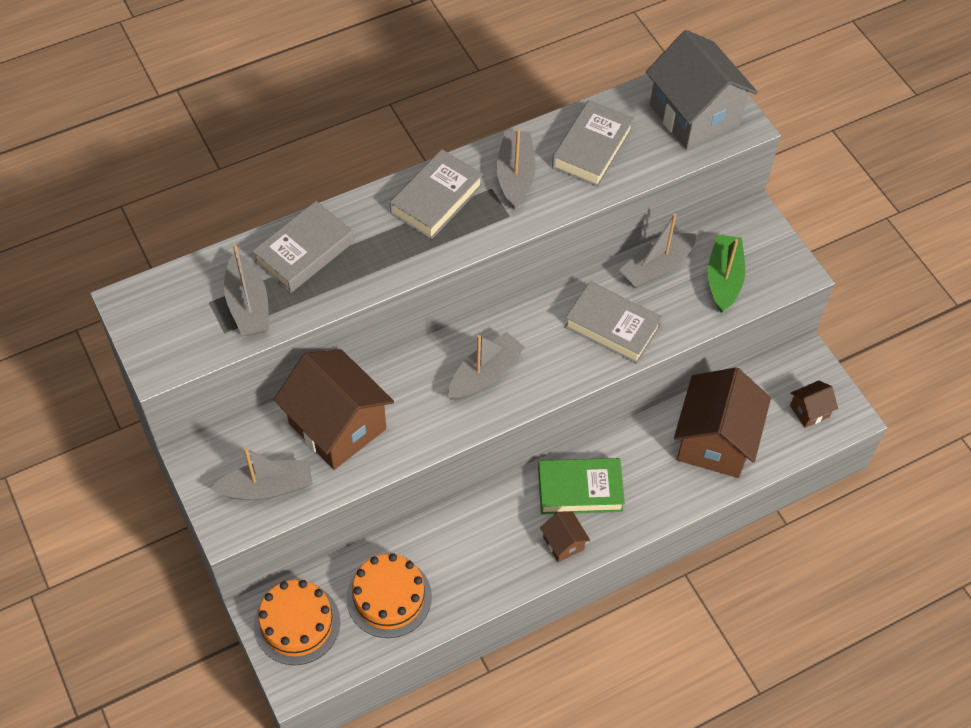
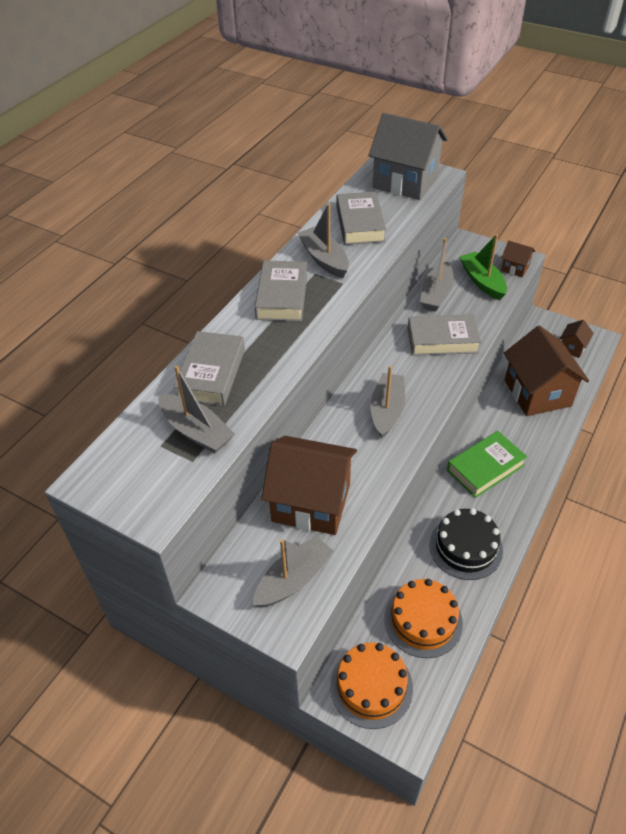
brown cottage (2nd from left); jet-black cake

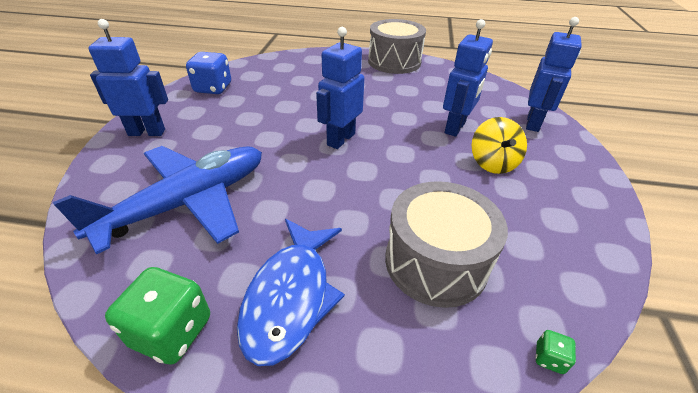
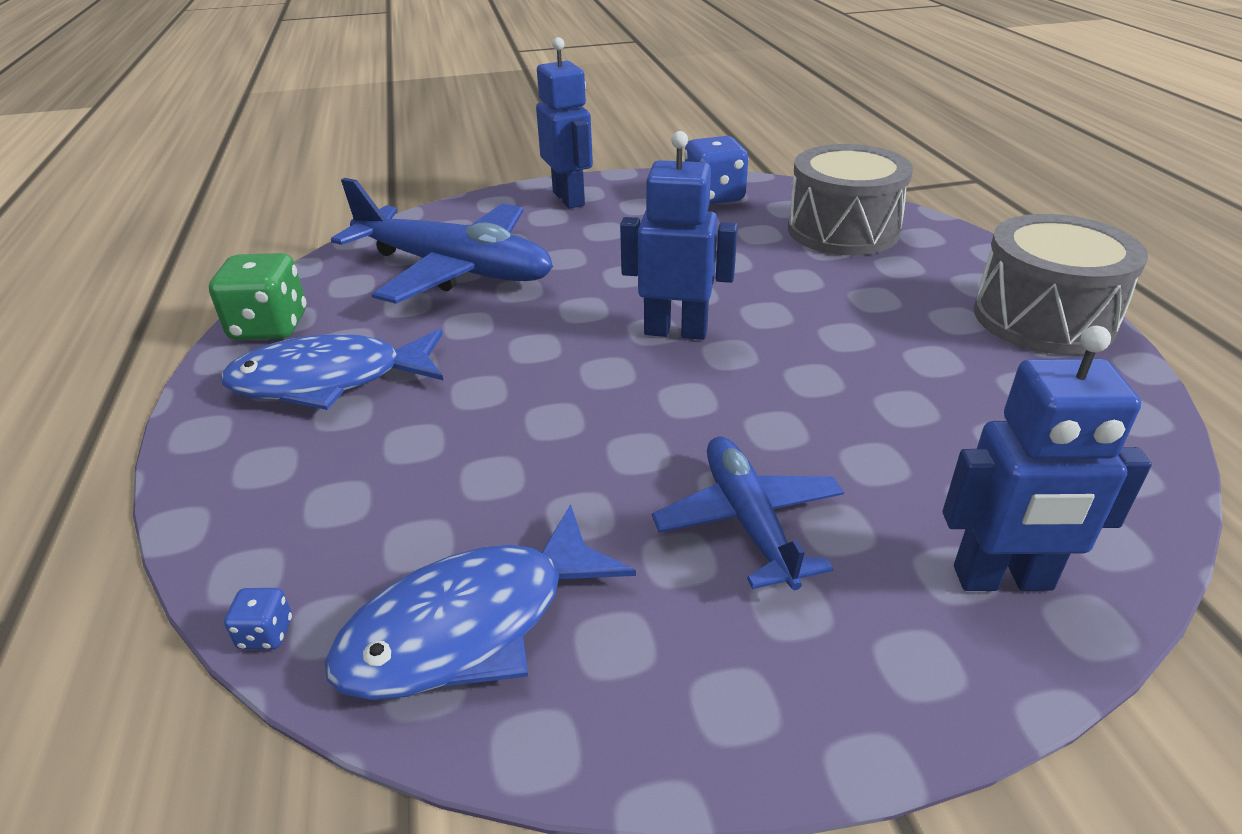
ash-grey toy drum (1st from left); blue robot figure (3rd from left in the first image); blue aeroplane (2nd from left); blue dice (1st from left); blue fish (2nd from left)

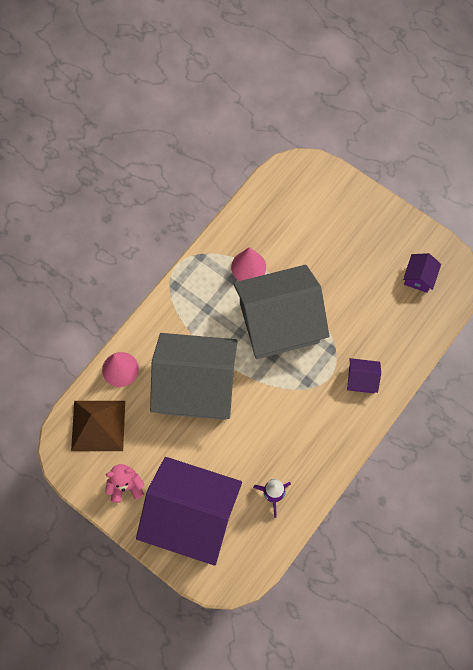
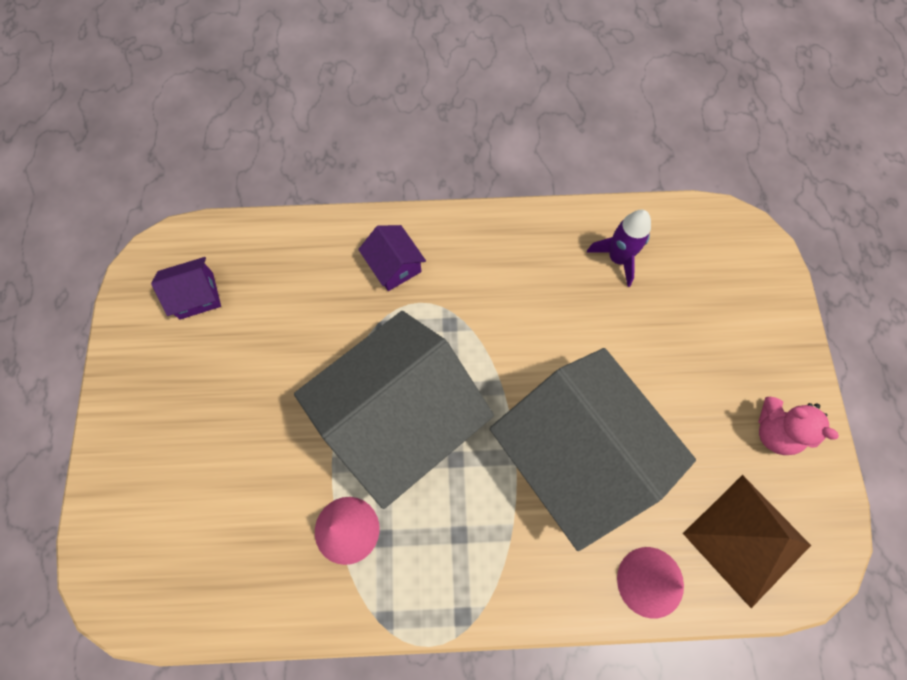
purple cottage (1st from left in the first image); ash-grey cottage (1st from left)

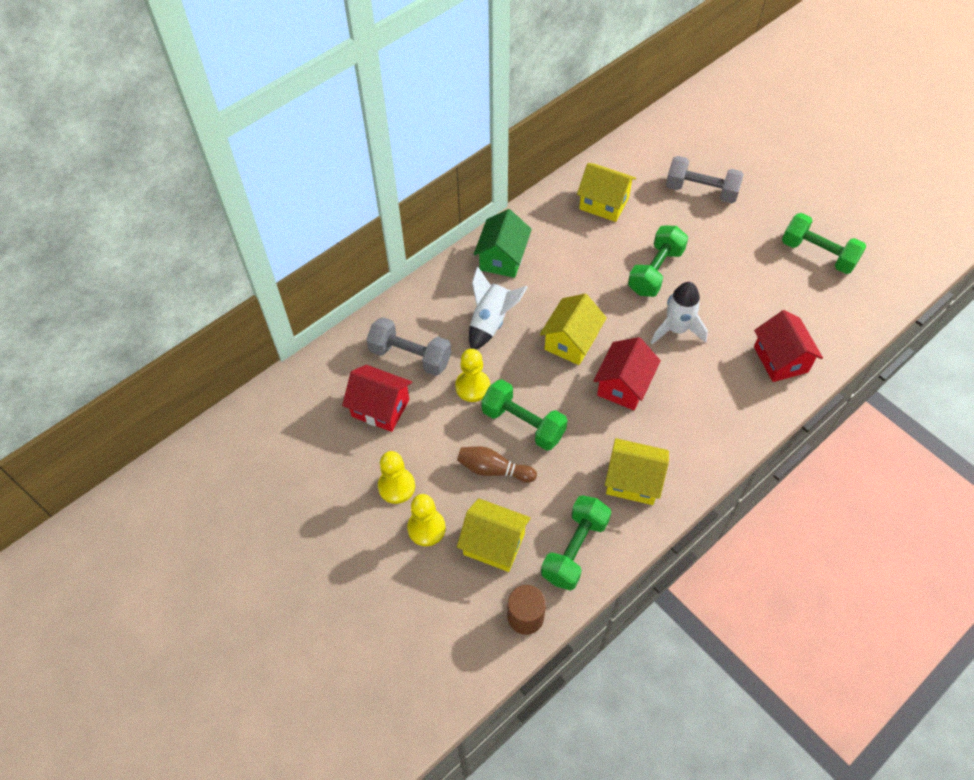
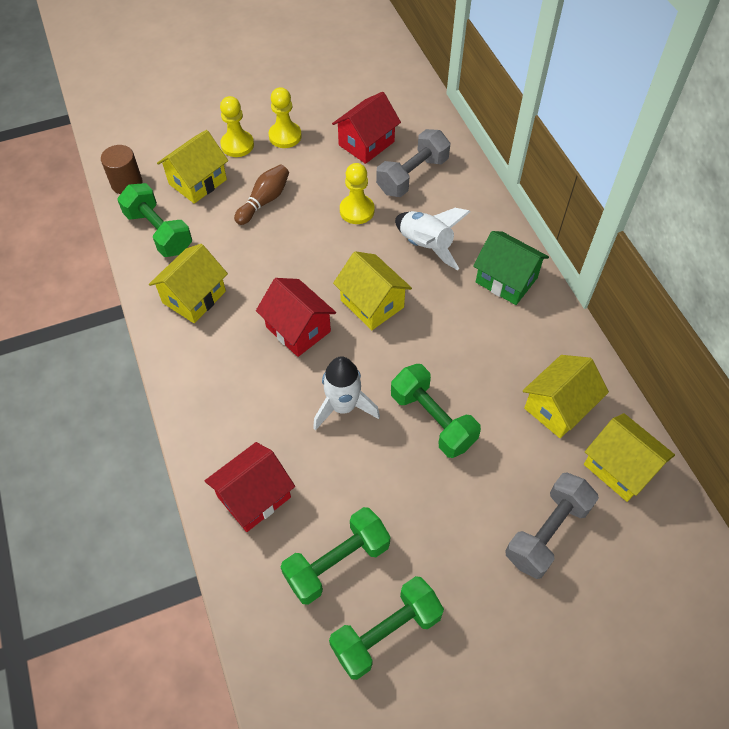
green free weight (2nd from left); scarlet cottage (1st from left); golden cottage (5th from left)

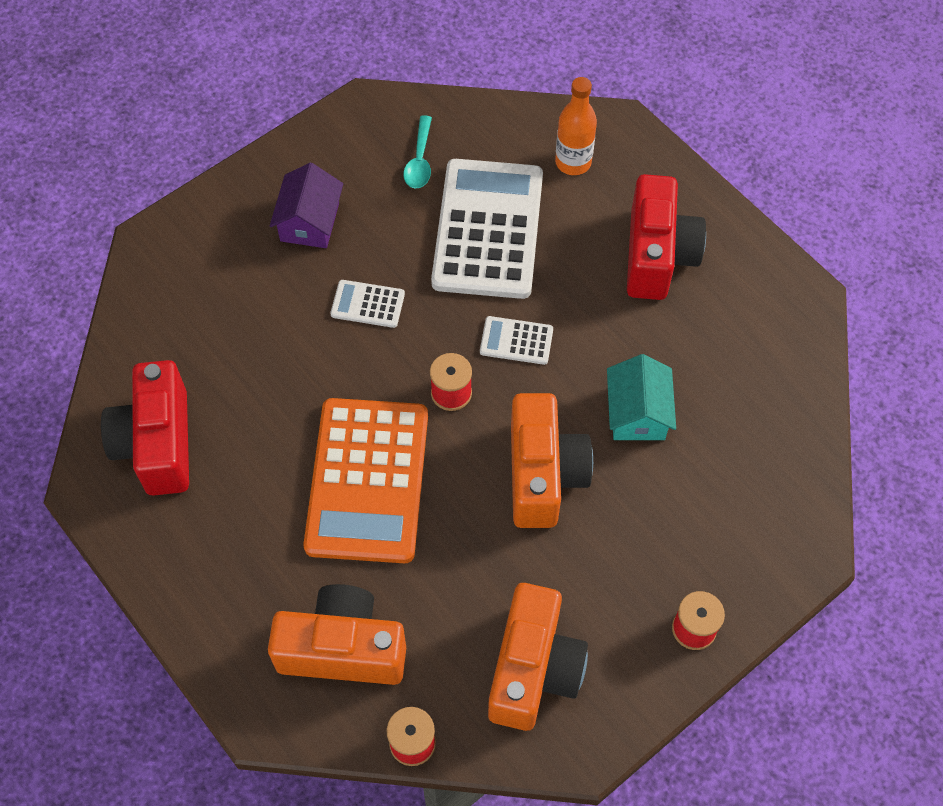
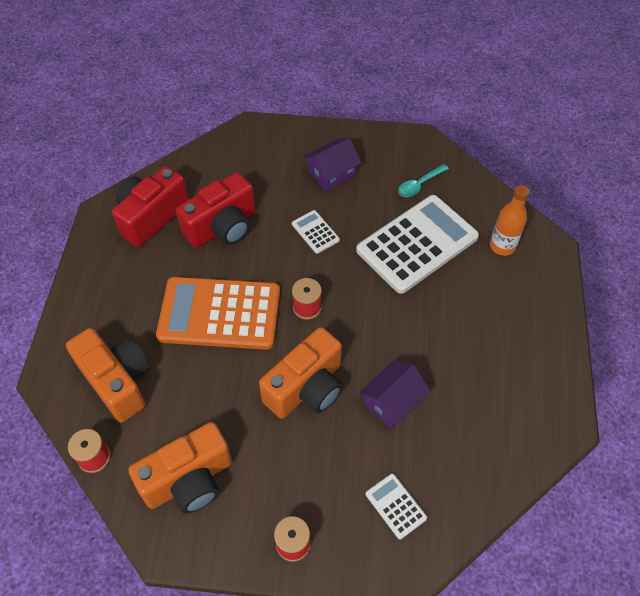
orange pocket calculator; pure white pocket calculator (2nd from left); purple cottage (2nd from left); scarlet camera (2nd from left)

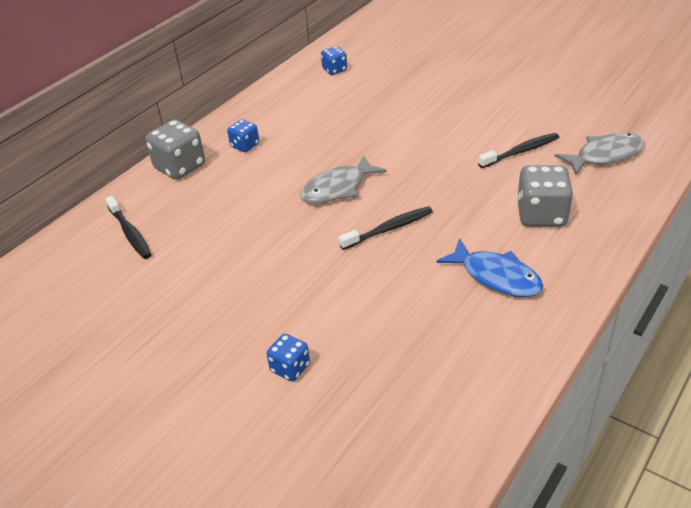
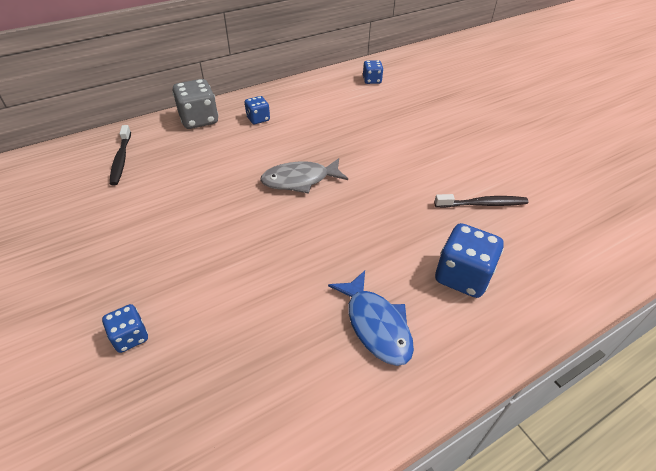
jet-black toothbrush (2nd from left in the first image); blue dice (4th from left); ash-grey fish (2nd from left in the first image)

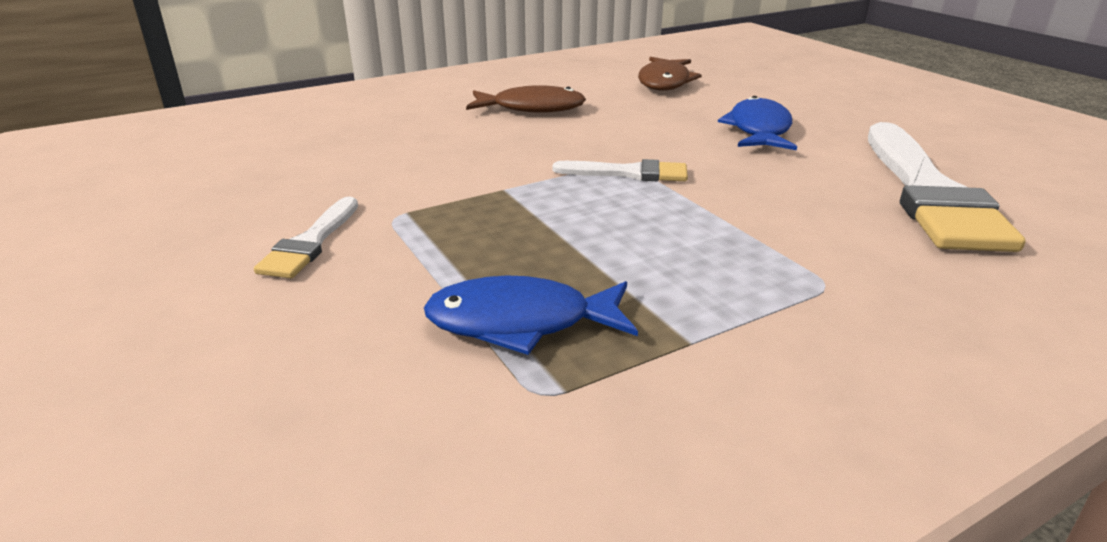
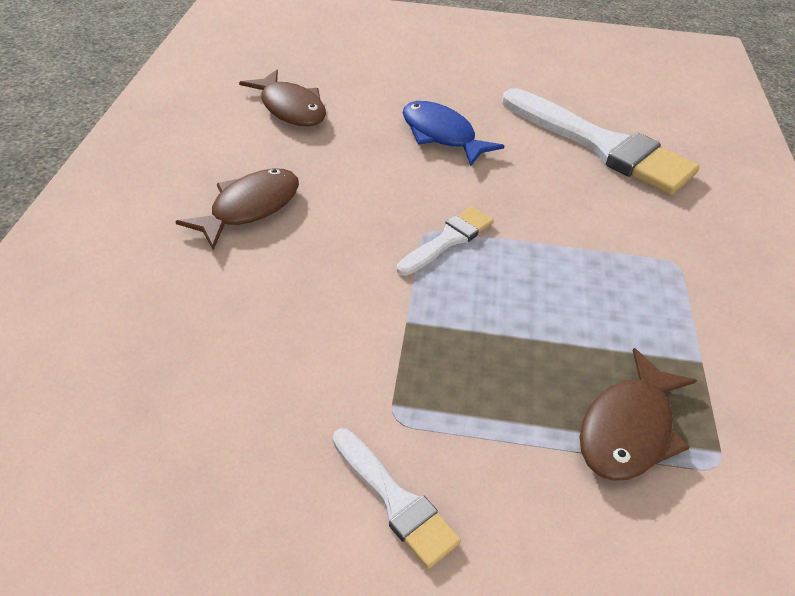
brown fish (3rd from left)

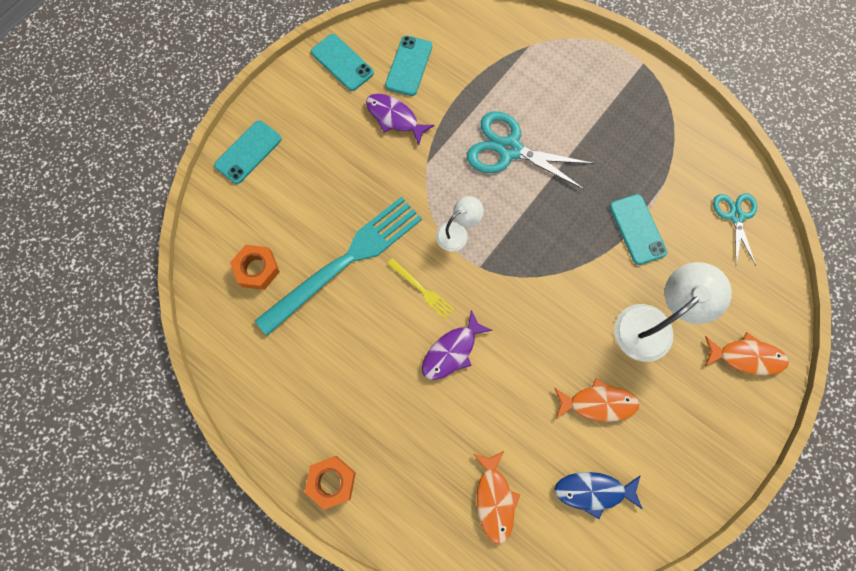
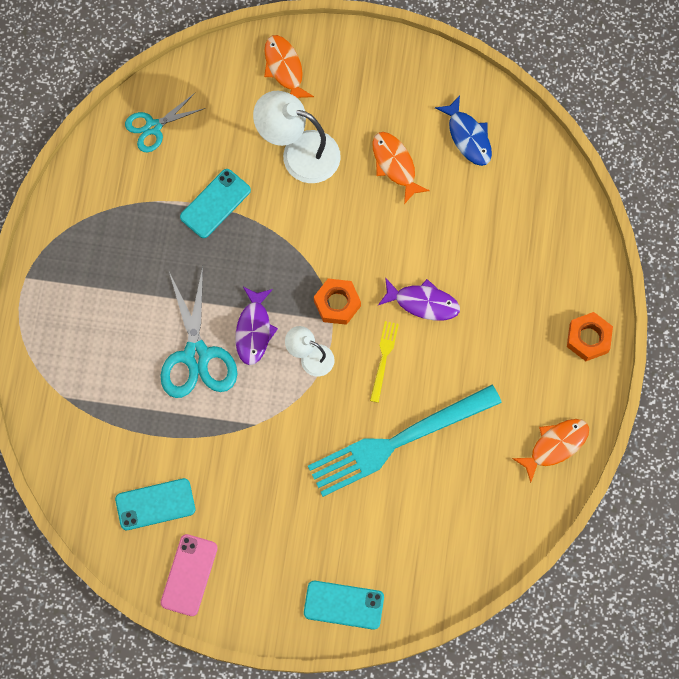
orange nut (1st from left); teal table fork; rose-pink smartphone; purple fish (1st from left); orange fish (3rd from left)

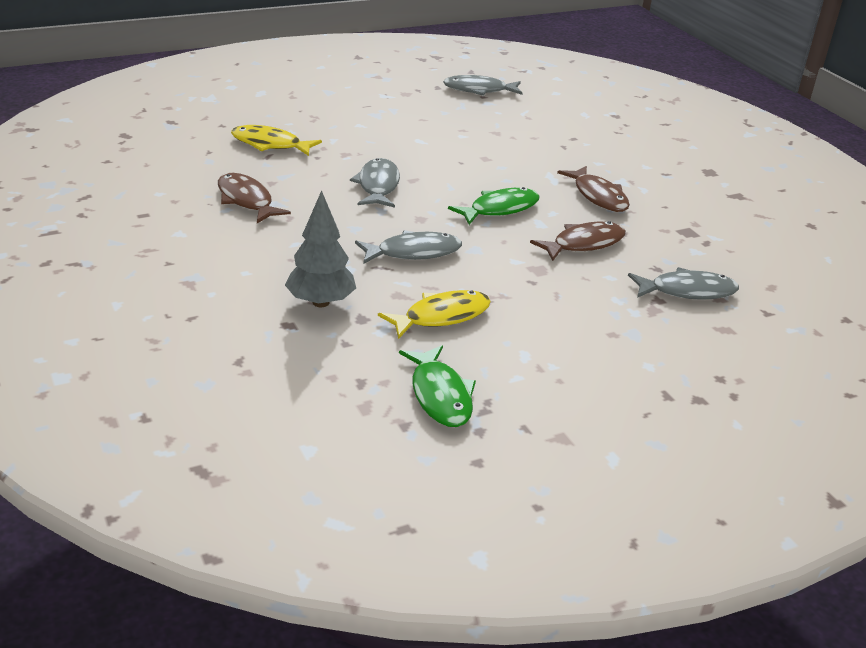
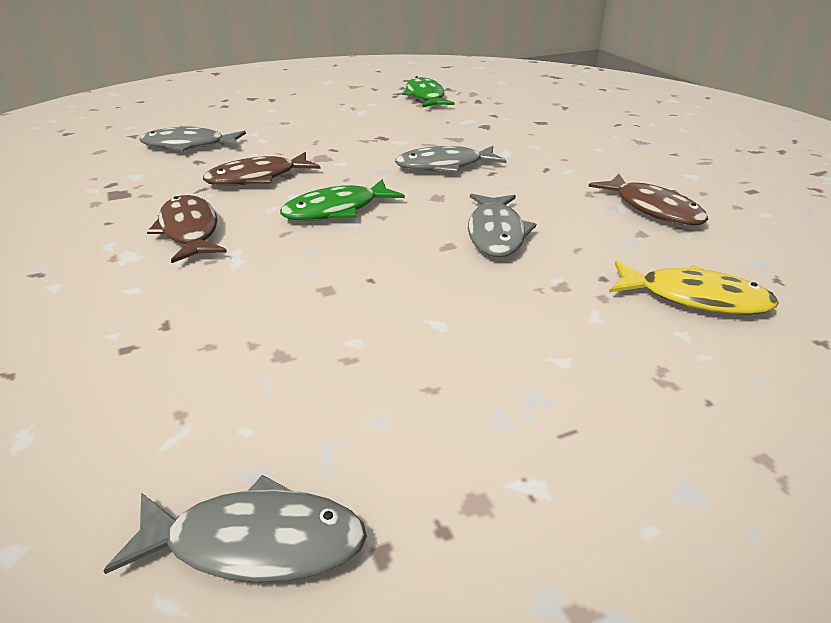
ash-grey tree; golden fish (2nd from left in the first image)

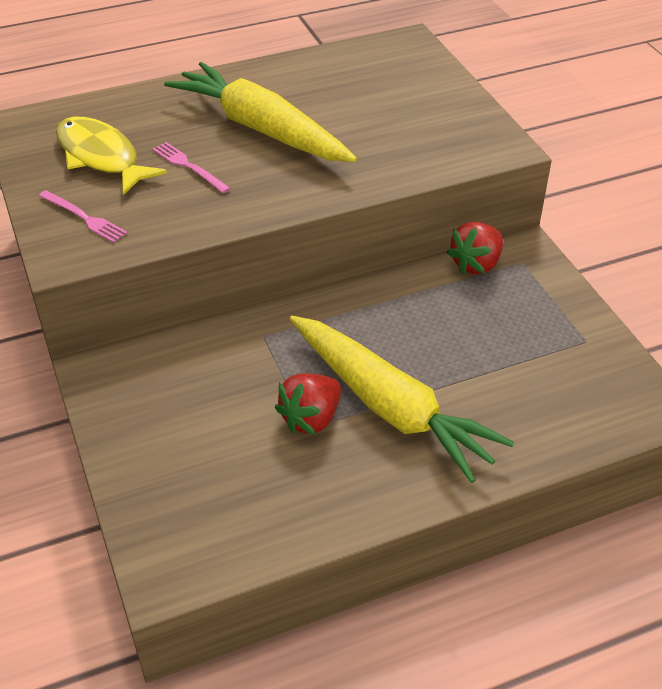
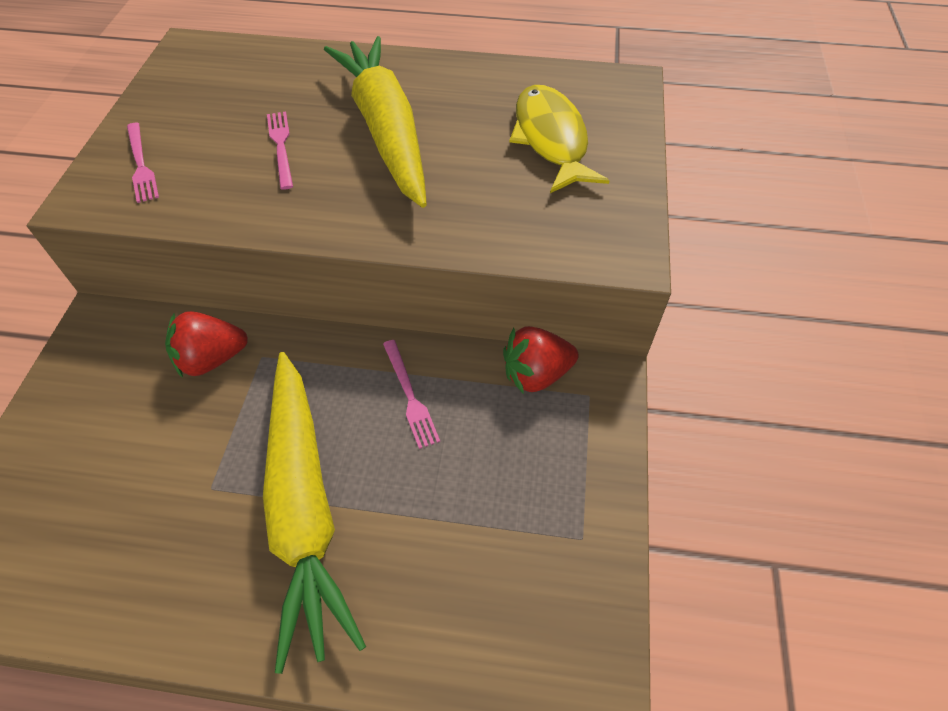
golden fish; scarlet berry (1st from left); rose-pink table fork (3rd from left)

